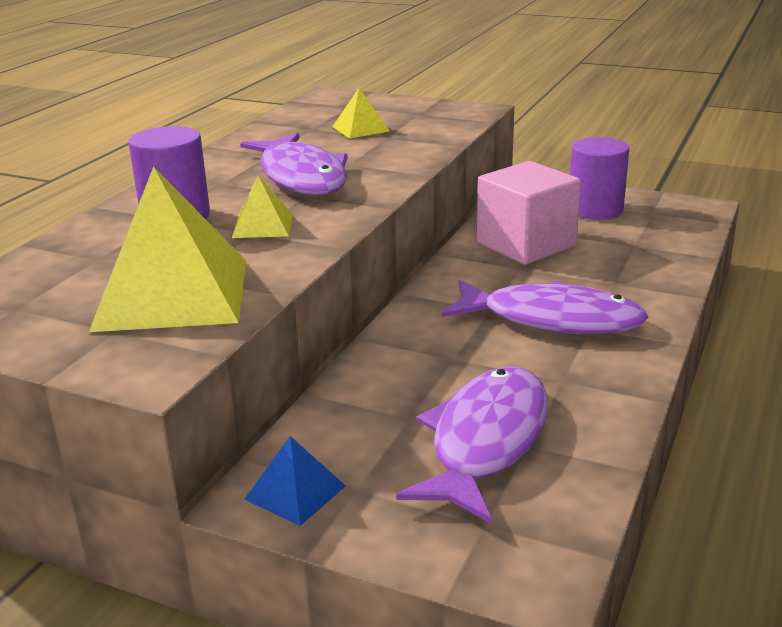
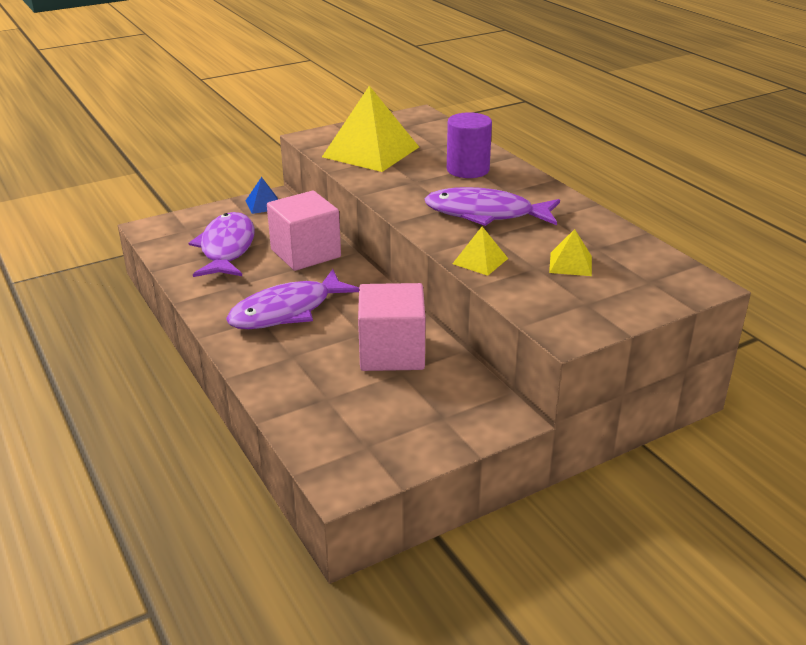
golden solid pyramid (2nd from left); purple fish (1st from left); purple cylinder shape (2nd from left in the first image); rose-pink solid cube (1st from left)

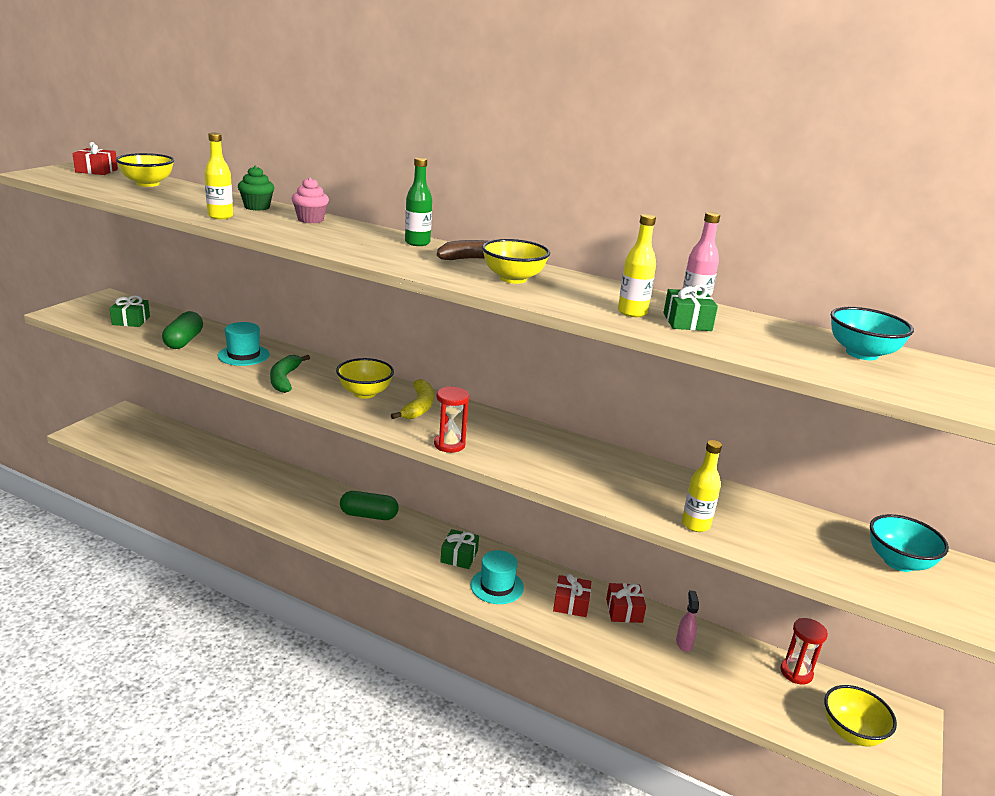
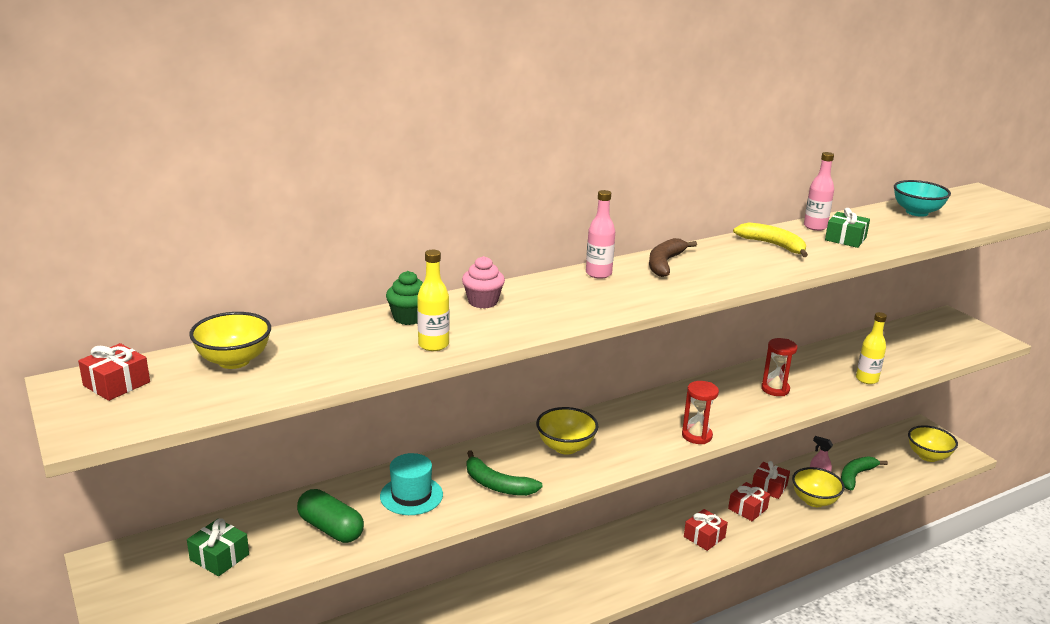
green pill shape (2nd from left in the first image); golden banana; rose-pink drink bottle (1st from left); green present (2nd from left in the first image); scarlet present (2nd from left); golden bowl (3rd from left); golden drink bottle (2nd from left in the first image); scarlet hourglass (2nd from left); teal bowl (2nd from left in the first image); green banana (2nd from left)

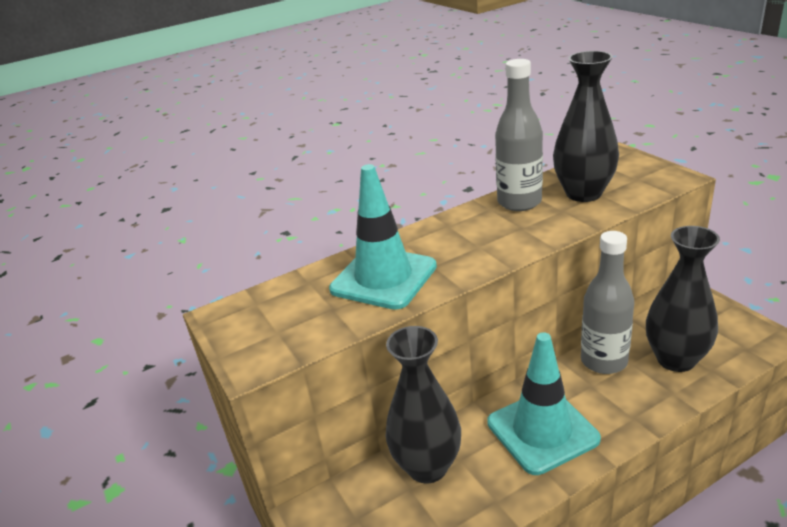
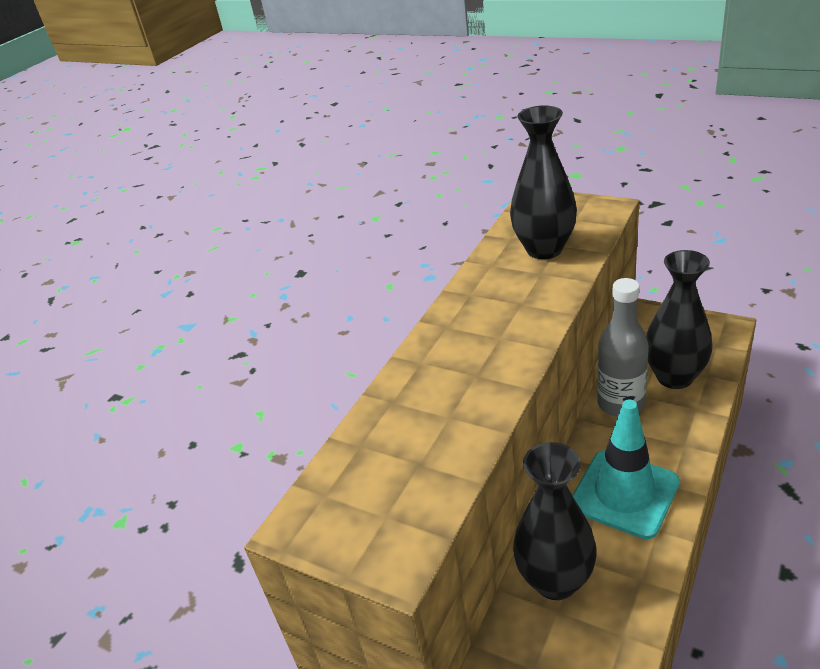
teal safety cone (1st from left in the first image); ash-grey drink bottle (1st from left in the first image)

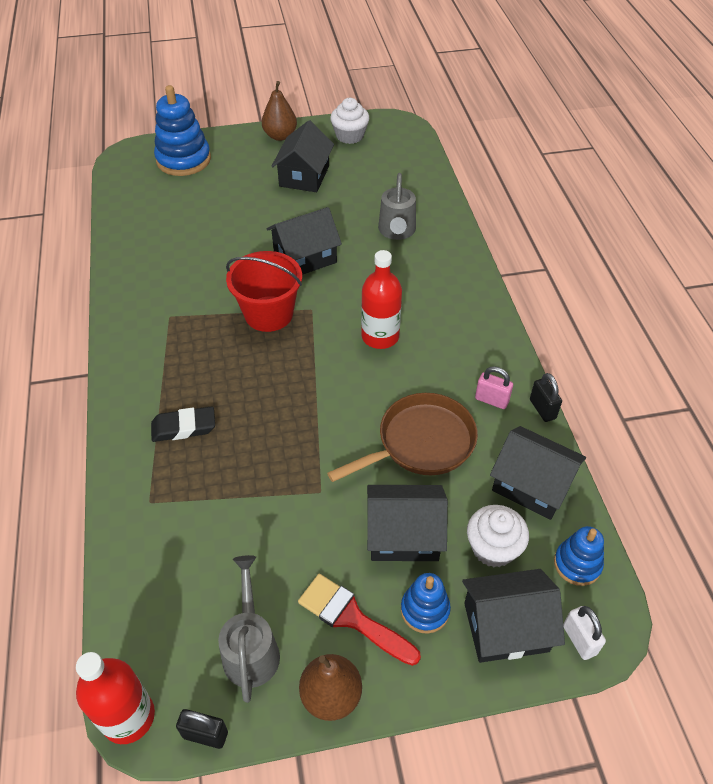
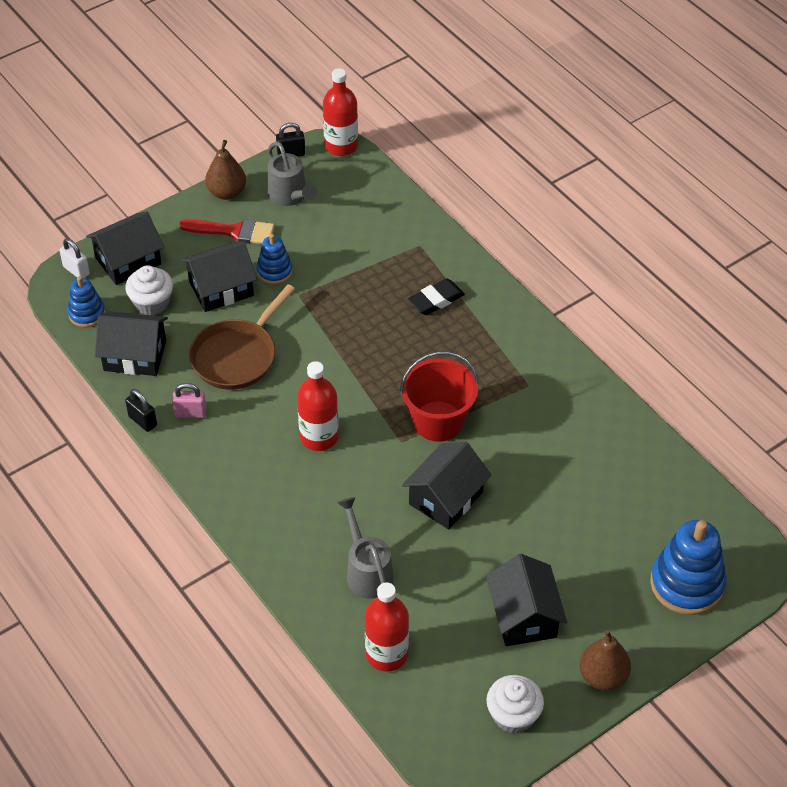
blue ring stacker (2nd from left); scarlet drink bottle (3rd from left)

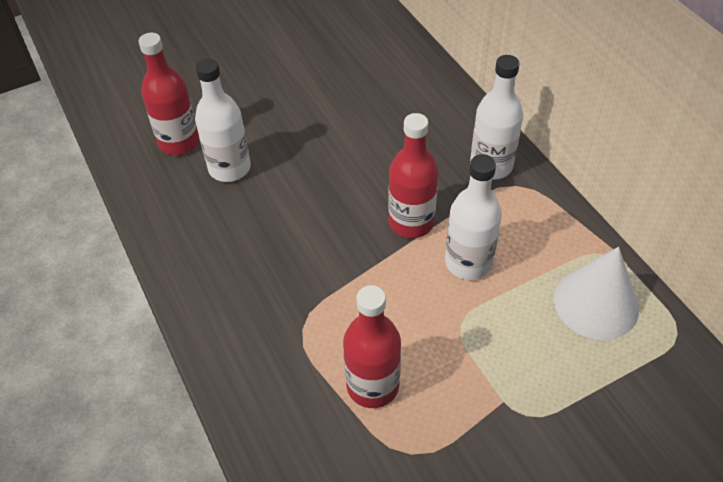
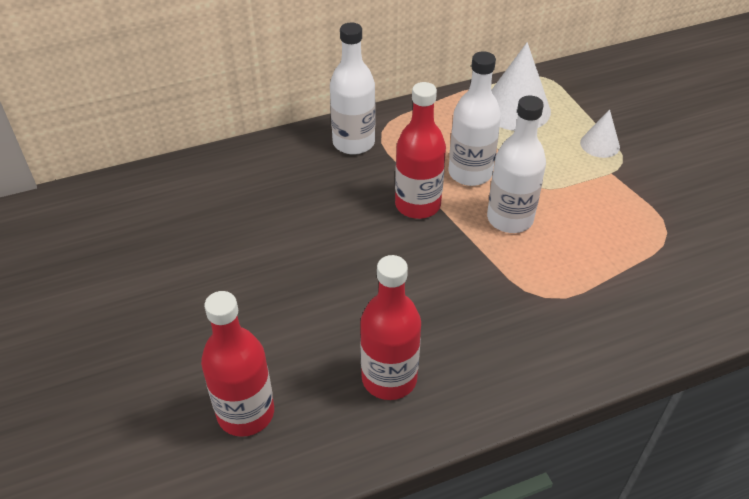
pure white drink bottle (3rd from left); scarlet drink bottle (2nd from left); pure white cone shape (2nd from left)

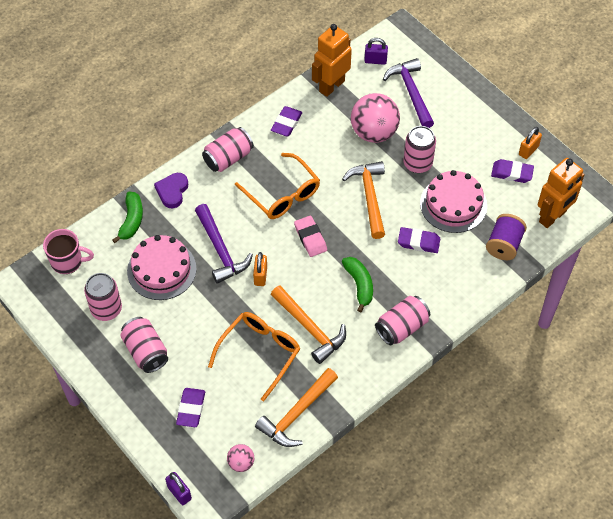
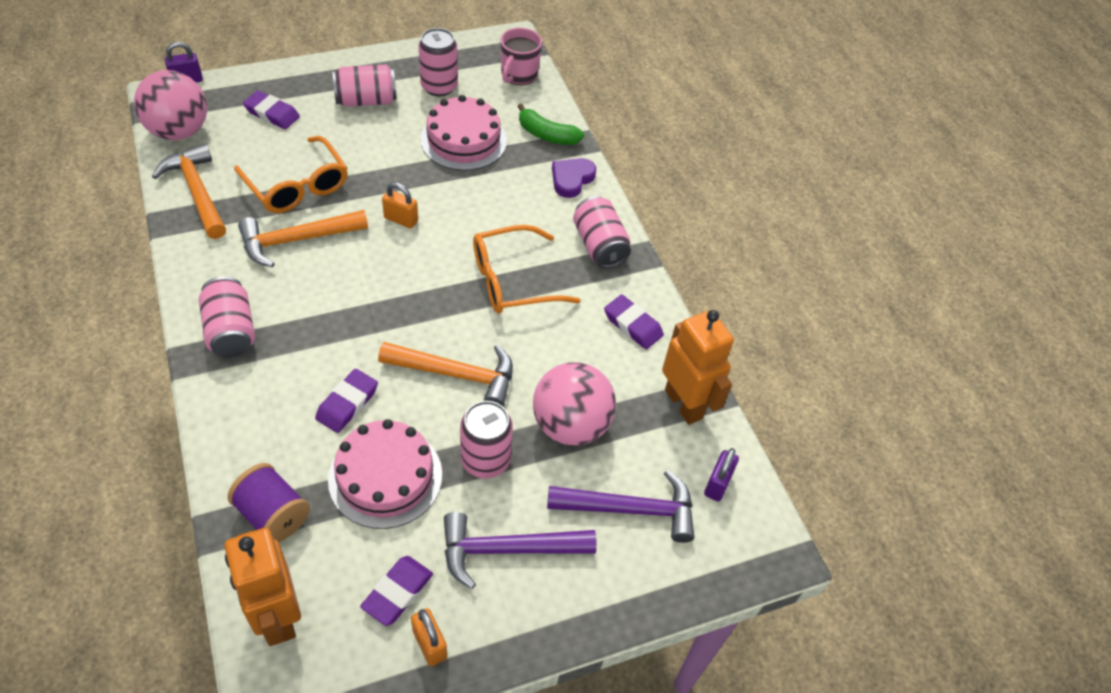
purple love heart; purple claw hammer (1st from left); rose-pink sphere (1st from left); rose-pink gum eraser; green banana (2nd from left in the first image)

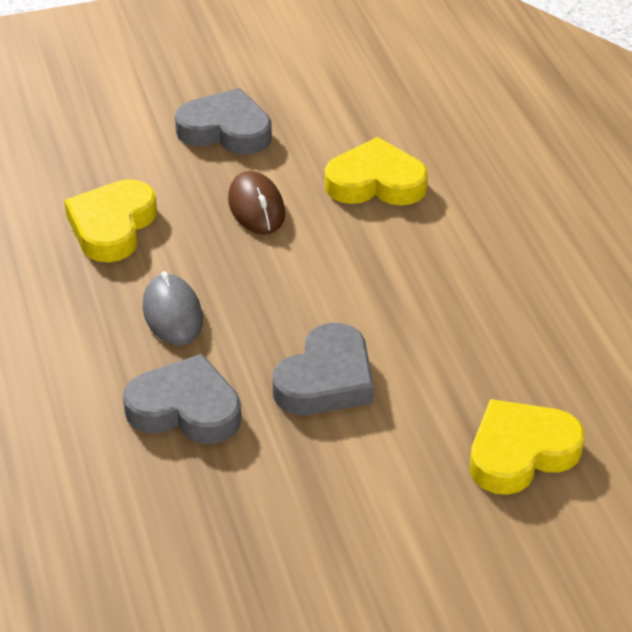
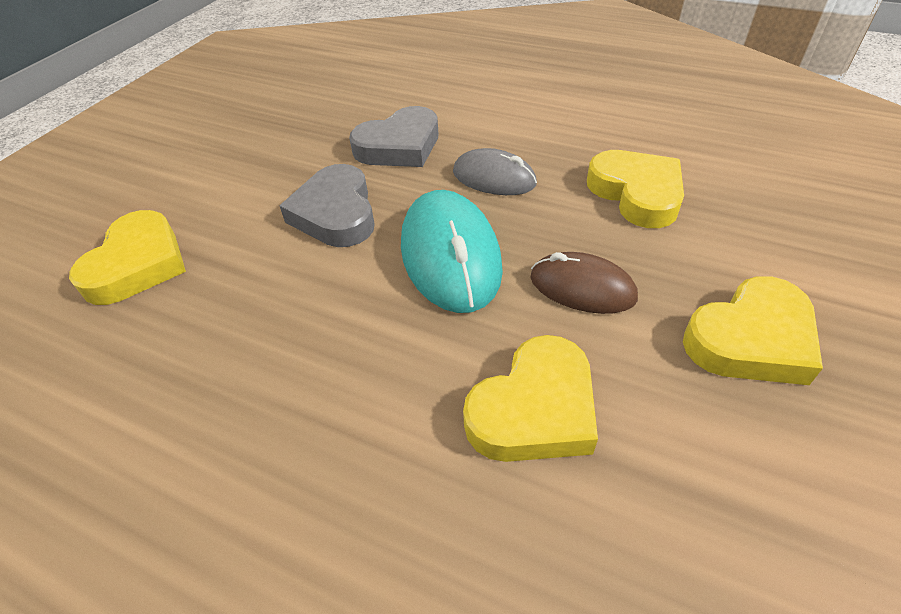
golden love heart (4th from left); teal mouse

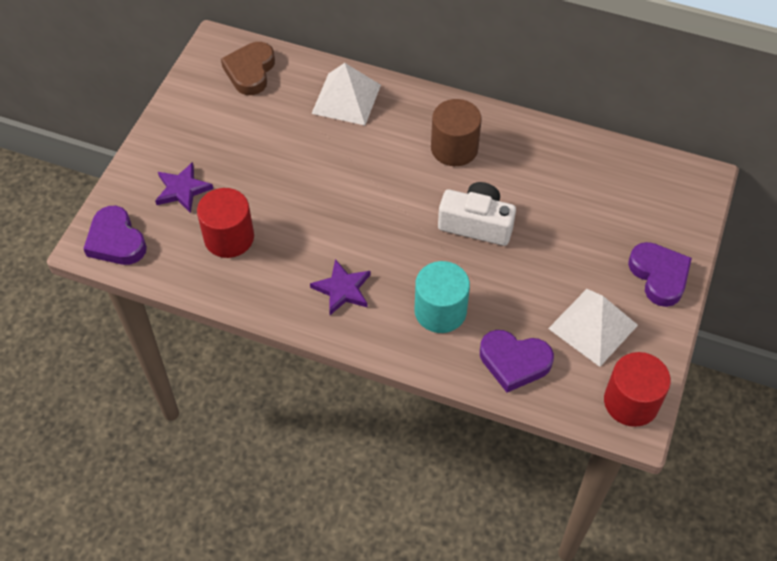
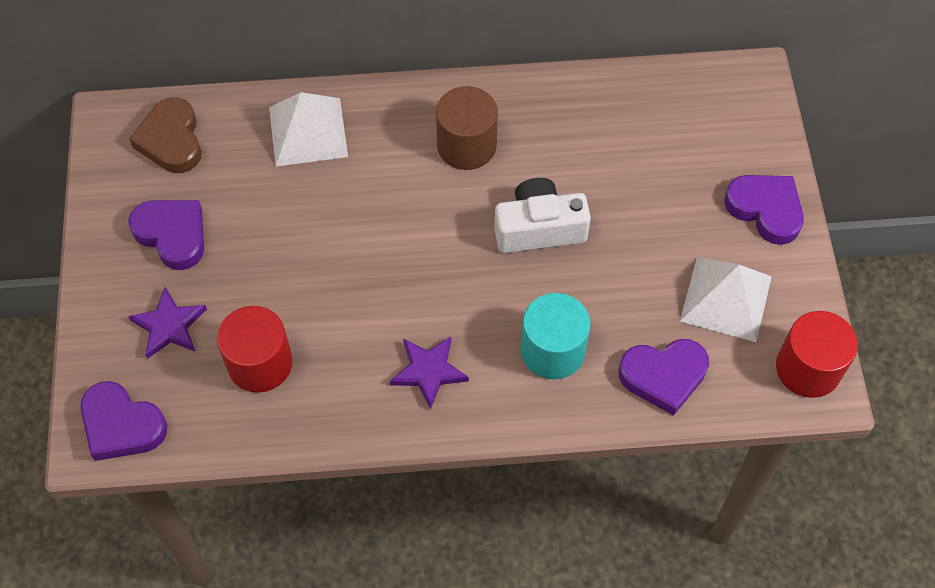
purple love heart (2nd from left)

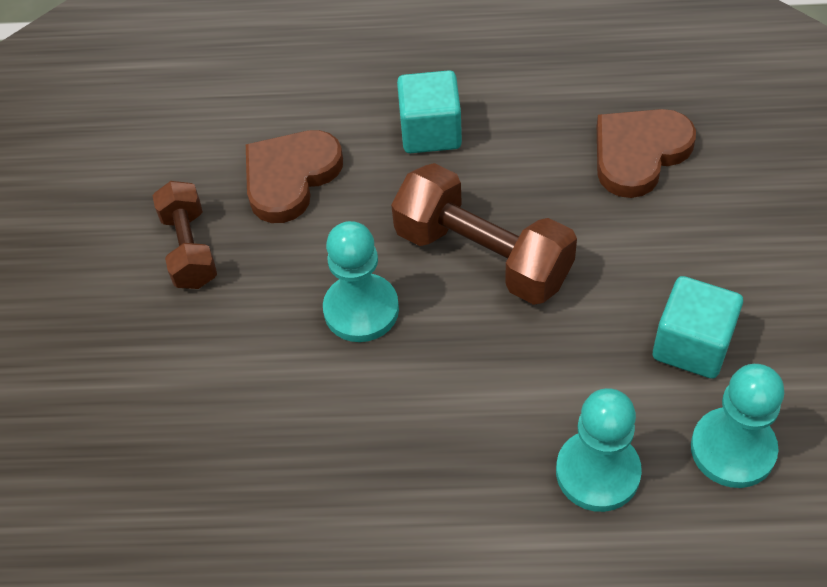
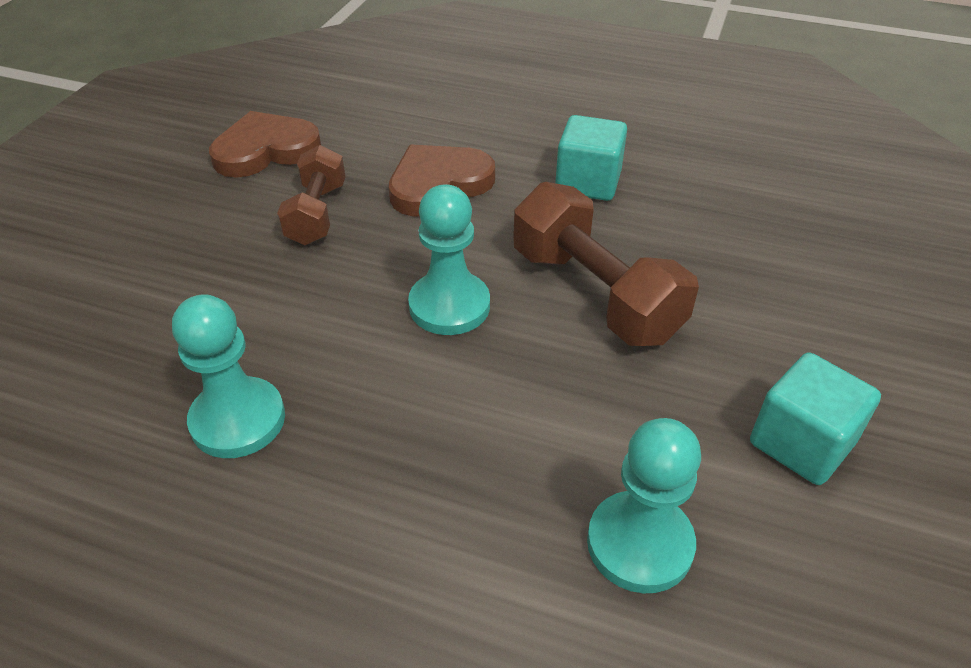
brown love heart (1st from left); teal game pawn (1st from left)

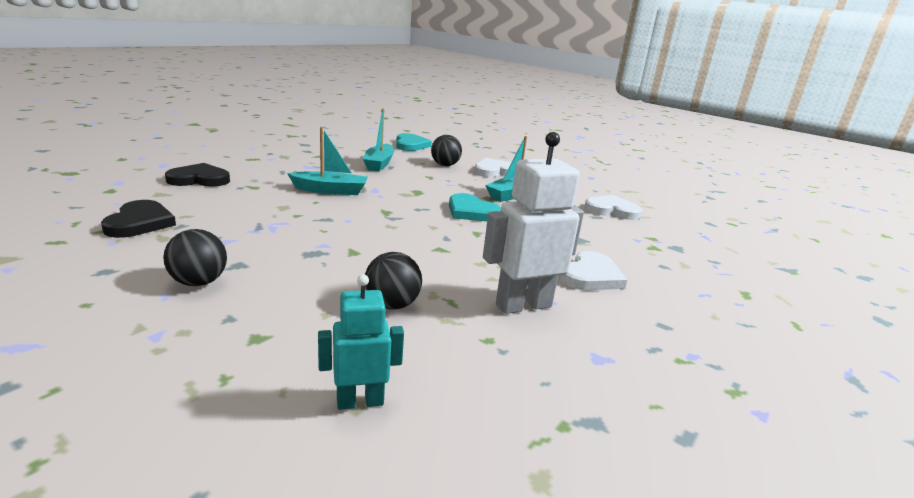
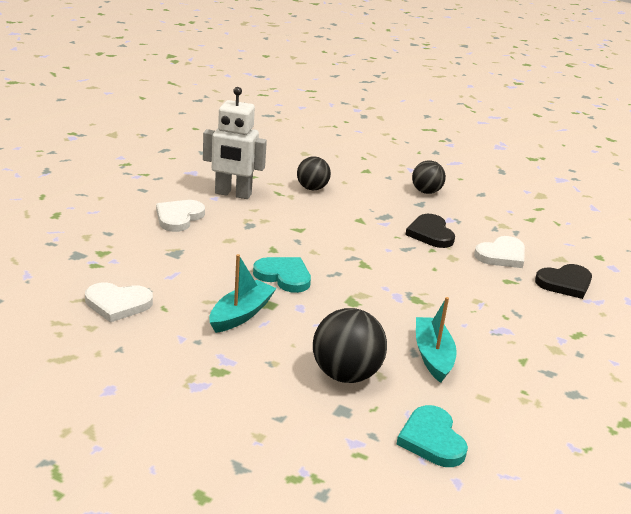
jet-black love heart (1st from left); teal sailboat (1st from left in the first image); teal robot figure; jet-black sphere (2nd from left); pure white love heart (3rd from left); pure white robot figure

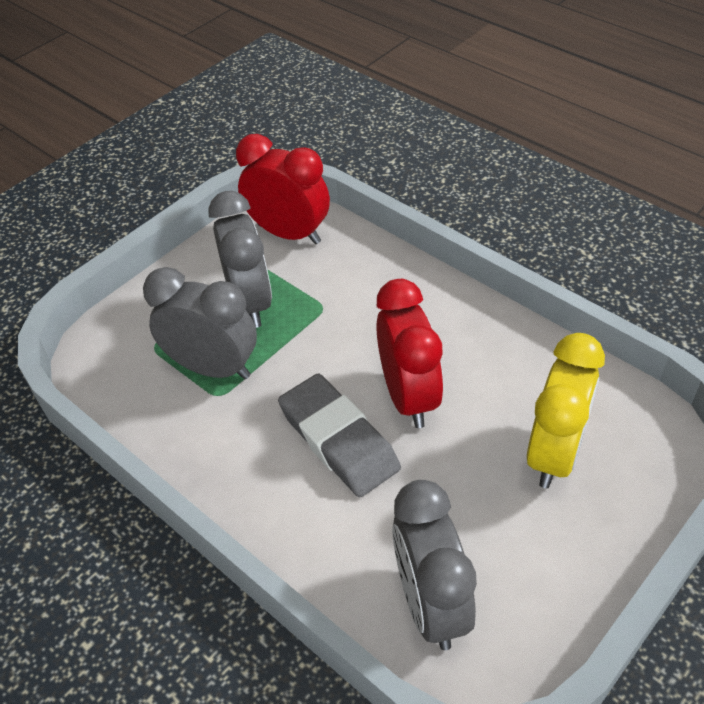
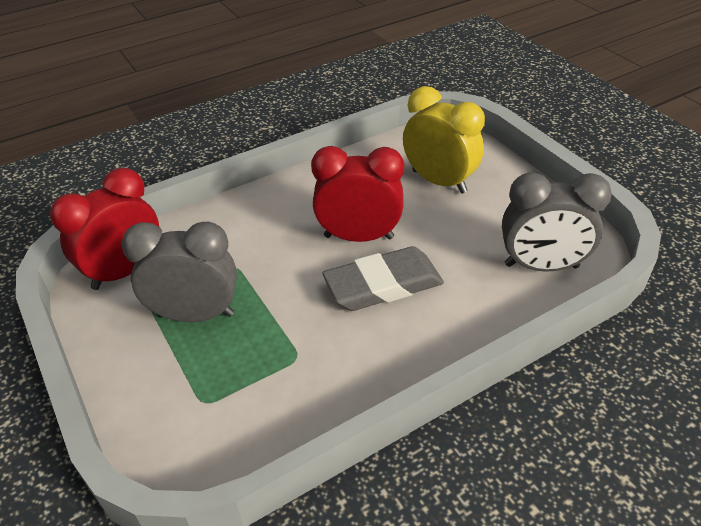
ash-grey clock (1st from left in the first image)

